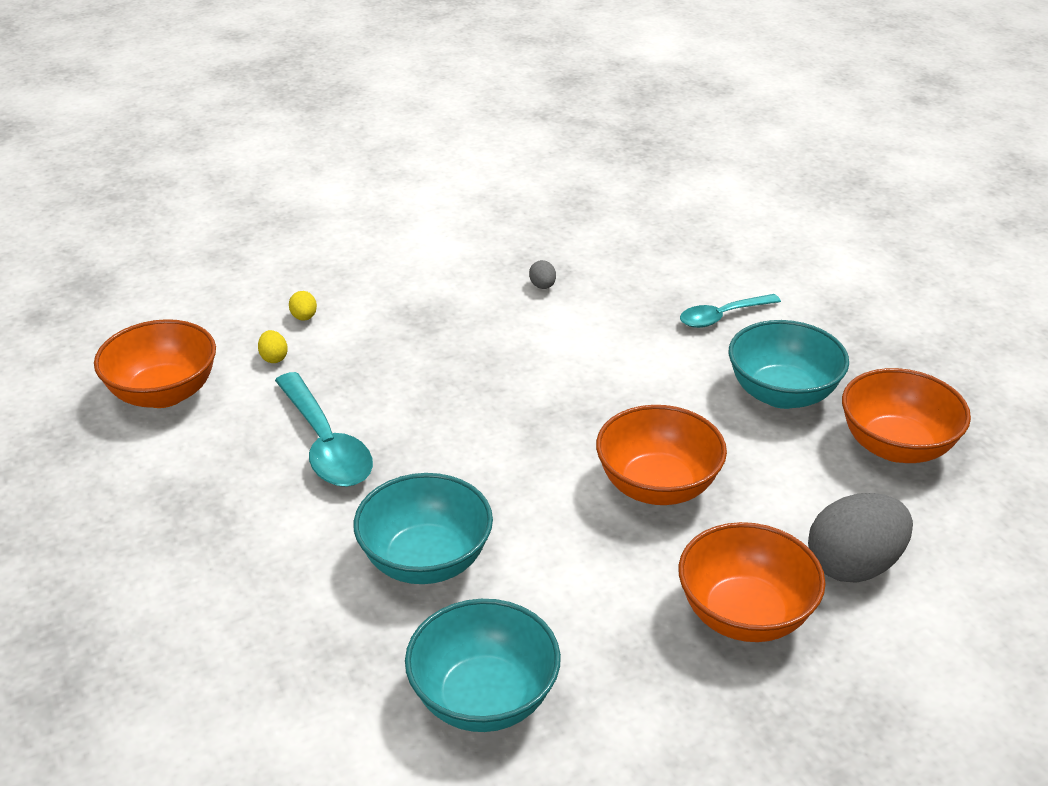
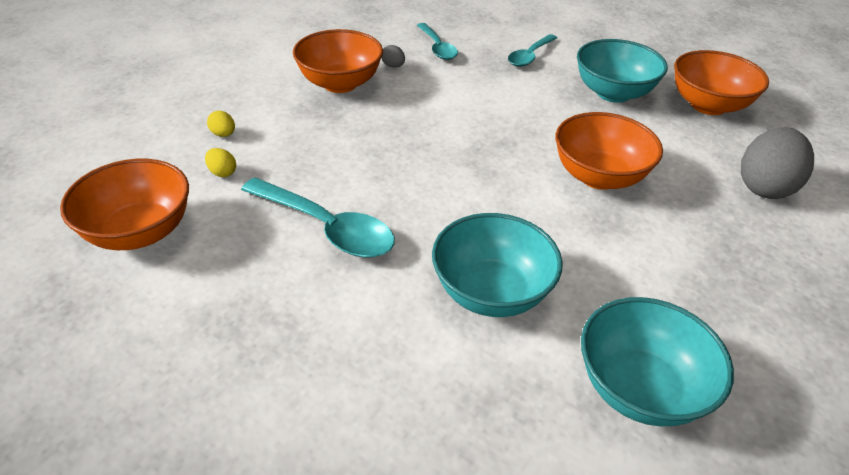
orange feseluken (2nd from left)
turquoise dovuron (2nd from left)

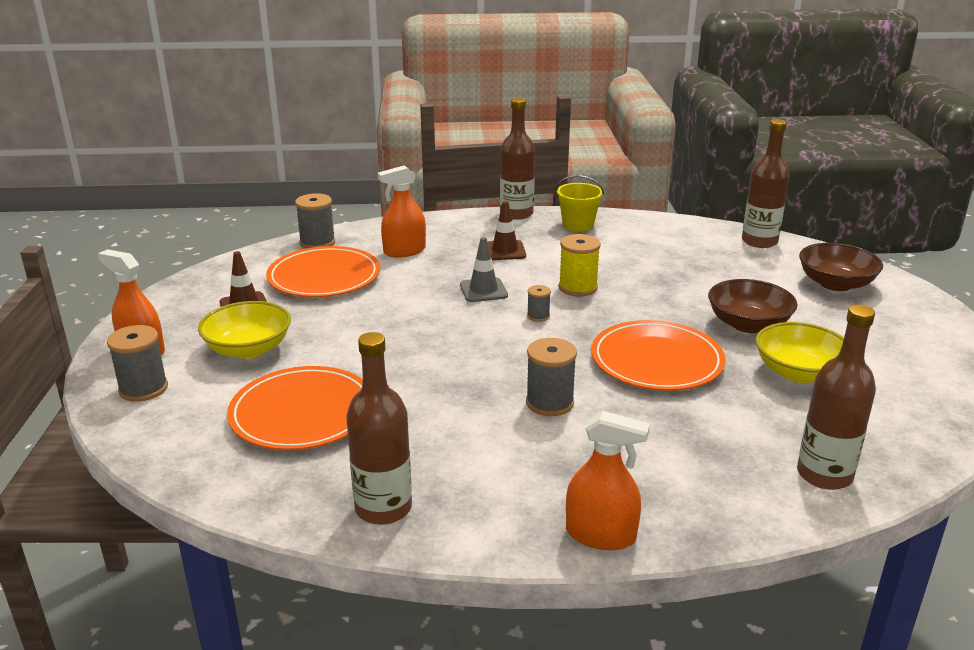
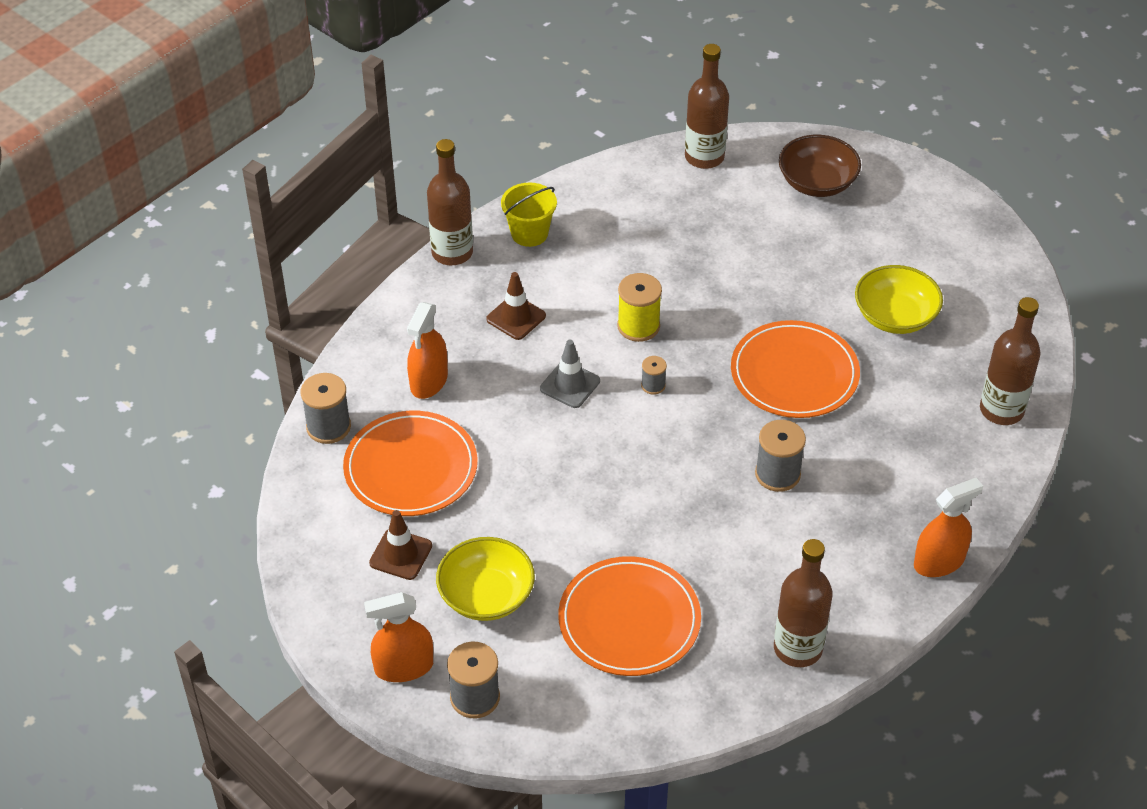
brown feseluken (1st from left in the first image)

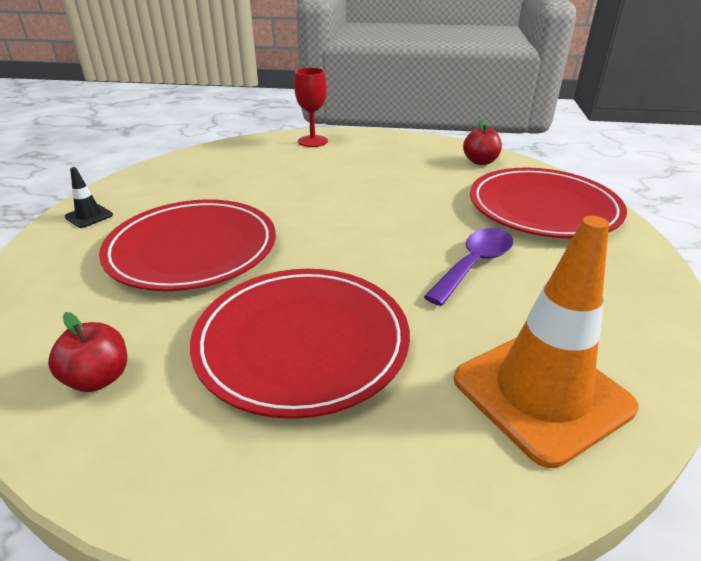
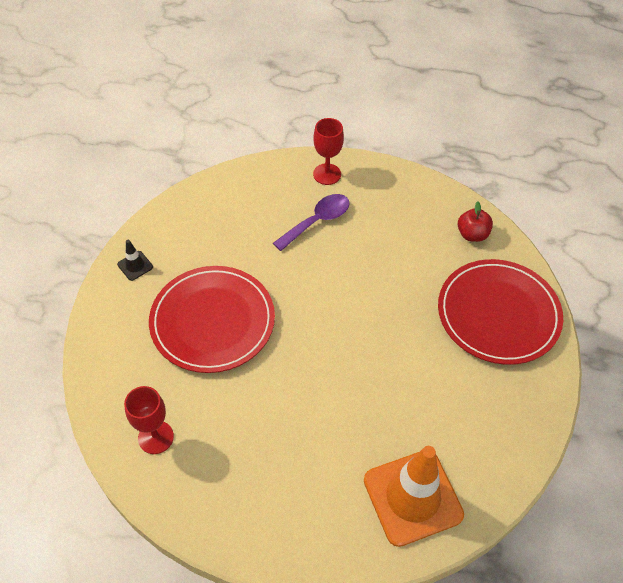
purple dovuron
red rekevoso (2nd from left in the first image)
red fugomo (1st from left)

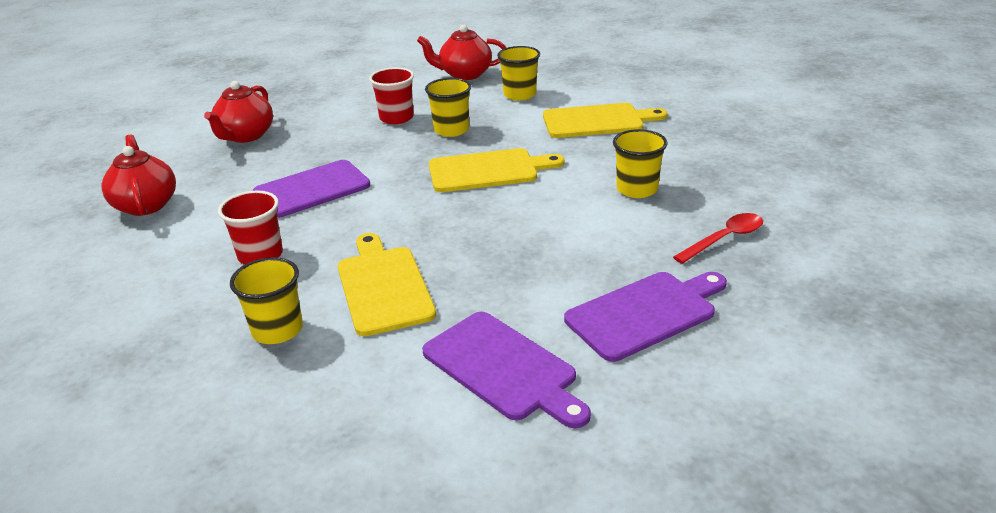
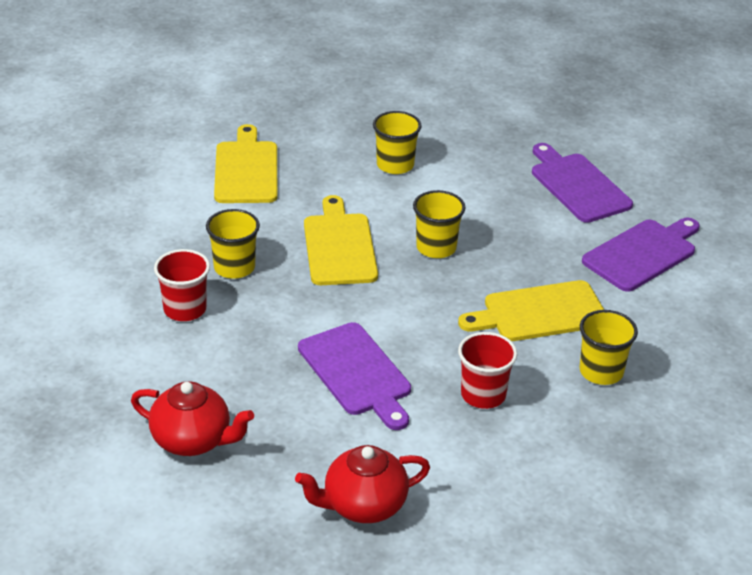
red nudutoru (3rd from left in the first image)
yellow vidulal (3rd from left)
red dovuron

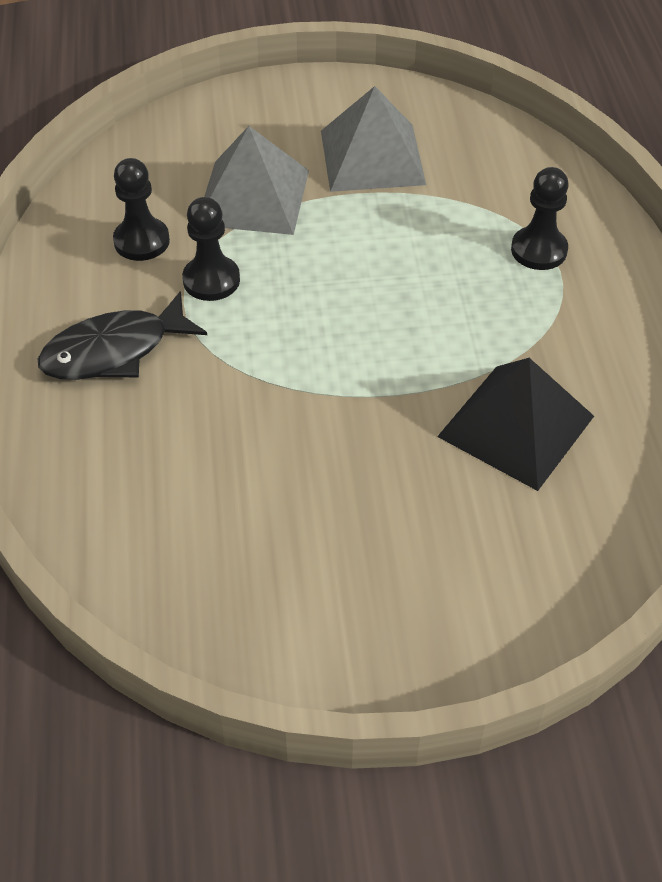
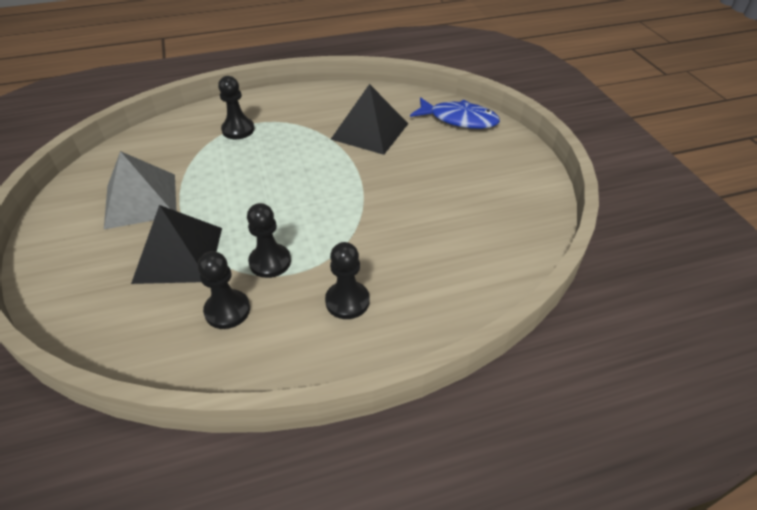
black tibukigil (1st from left)
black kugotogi (4th from left)
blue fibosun

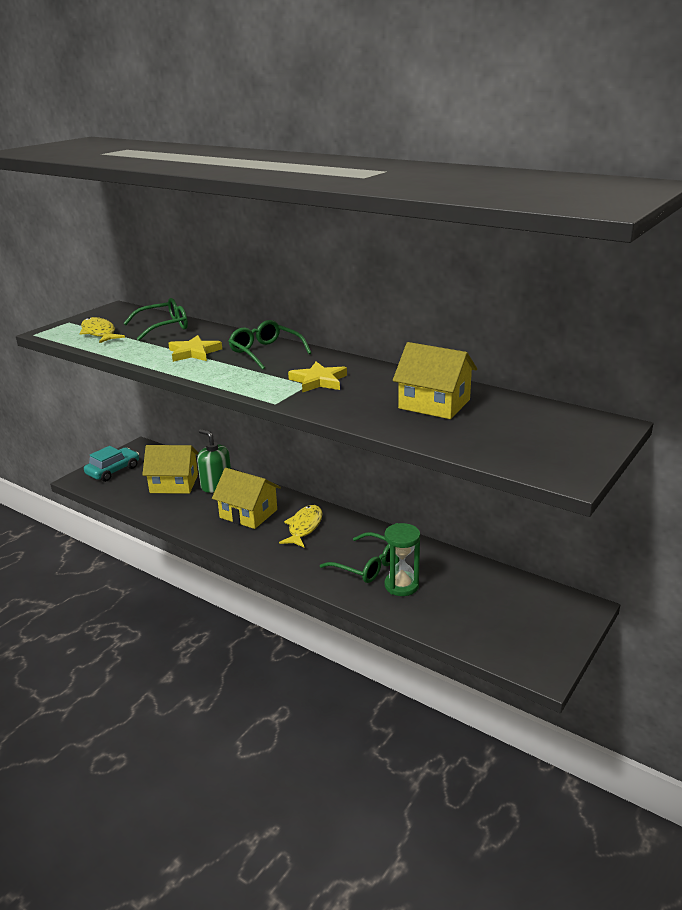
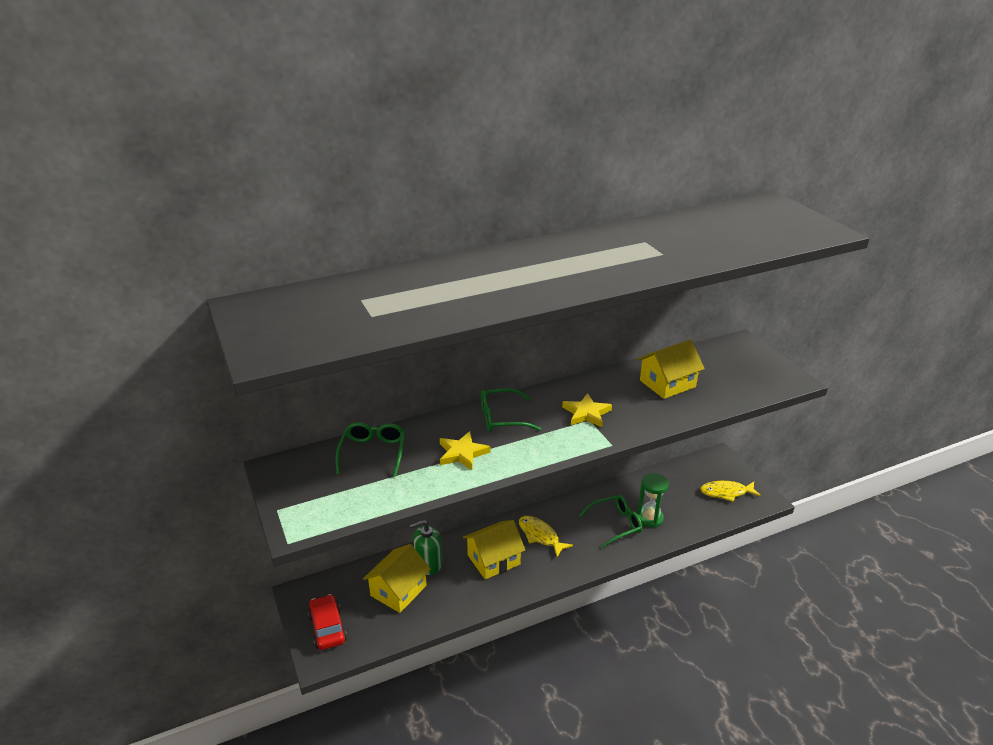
yellow fibosun (2nd from left)
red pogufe

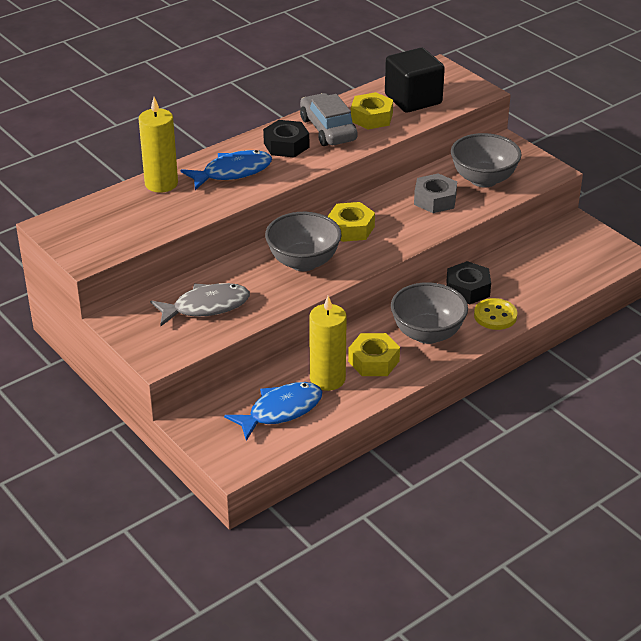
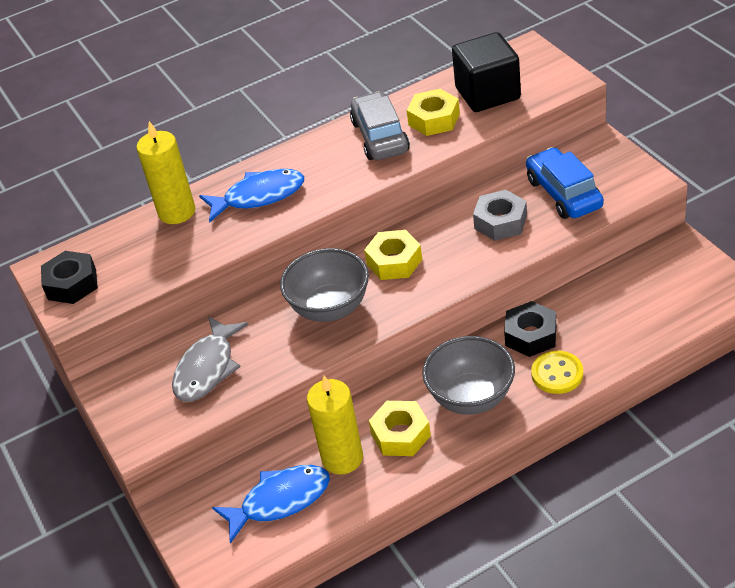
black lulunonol (1st from left)
blue pogufe
grey fibosun

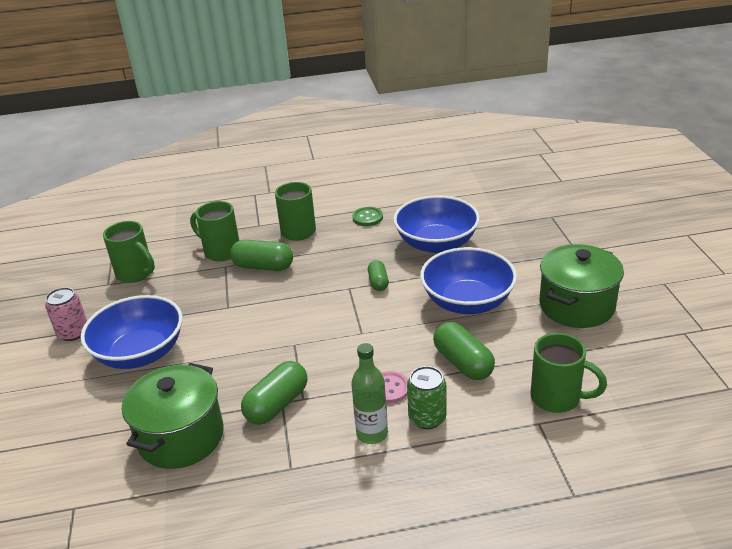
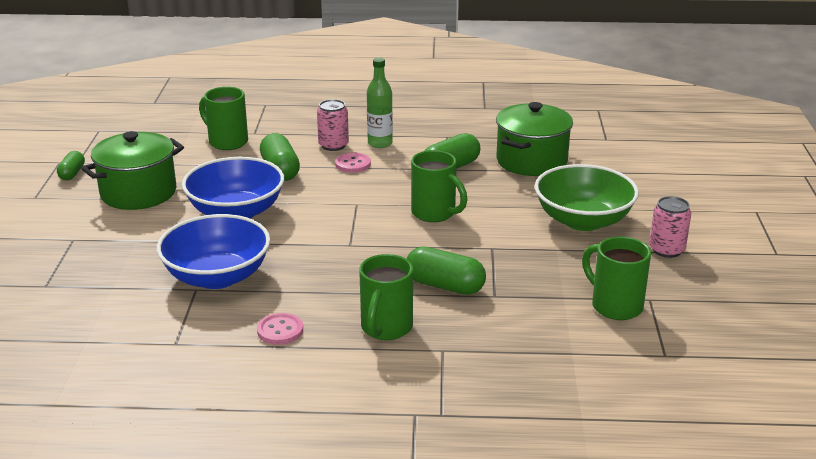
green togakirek (3rd from left)
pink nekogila (1st from left)
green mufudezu (1st from left)
green feseluken
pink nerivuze (1st from left)

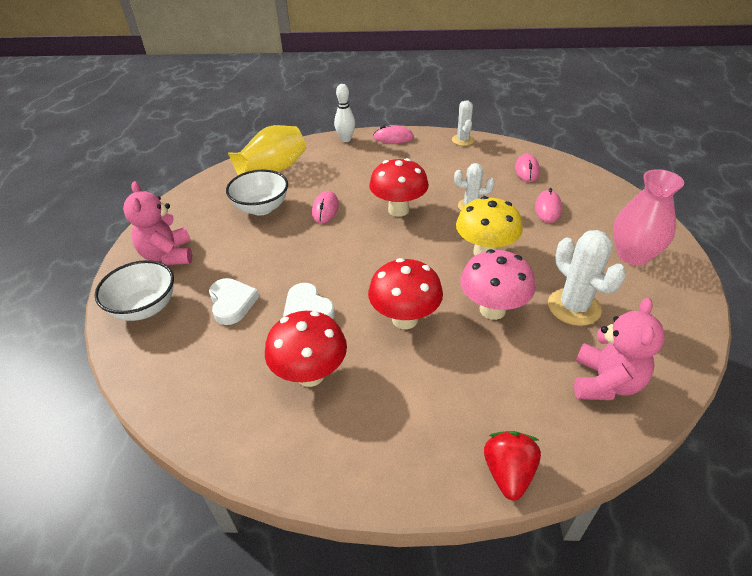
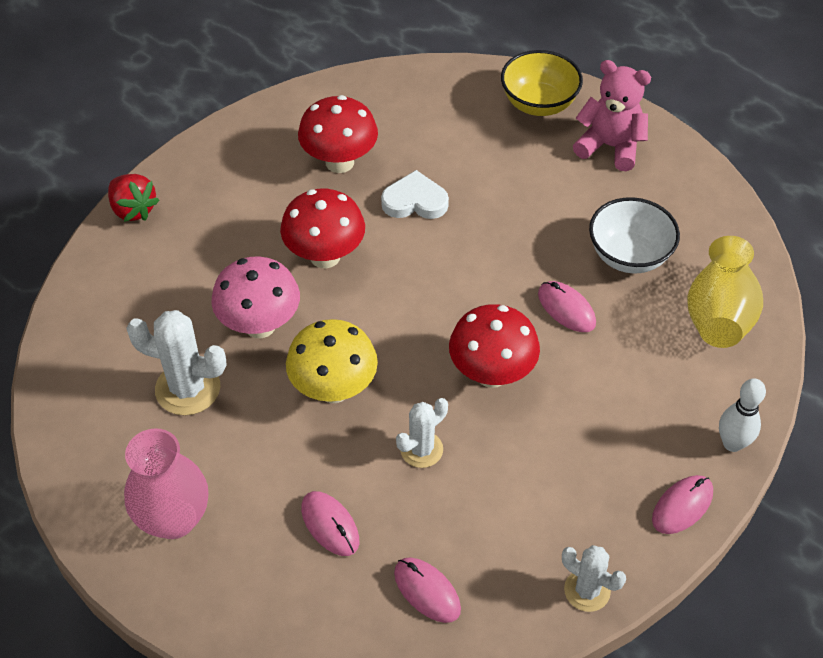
yellow feseluken
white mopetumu (1st from left in the first image)
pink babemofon (2nd from left in the first image)

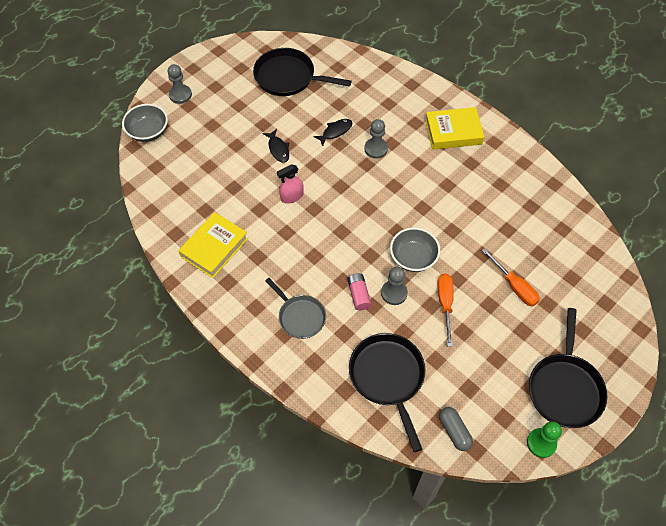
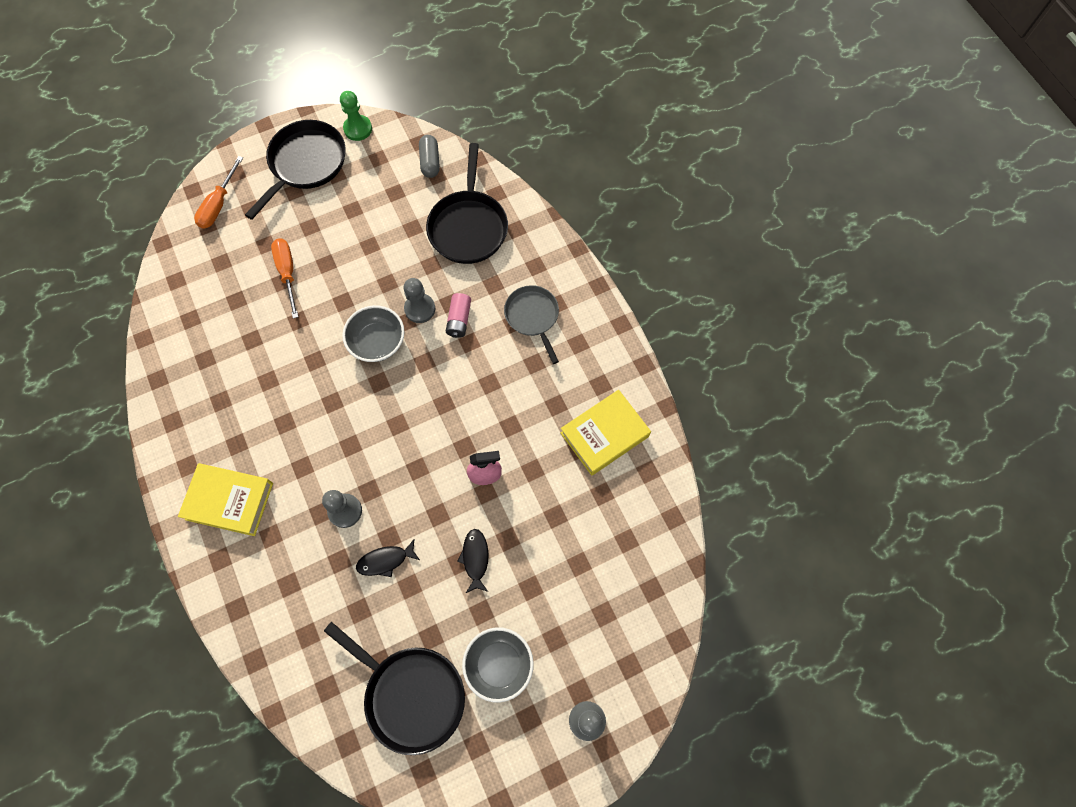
grey feseluken (2nd from left)
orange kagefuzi (1st from left)

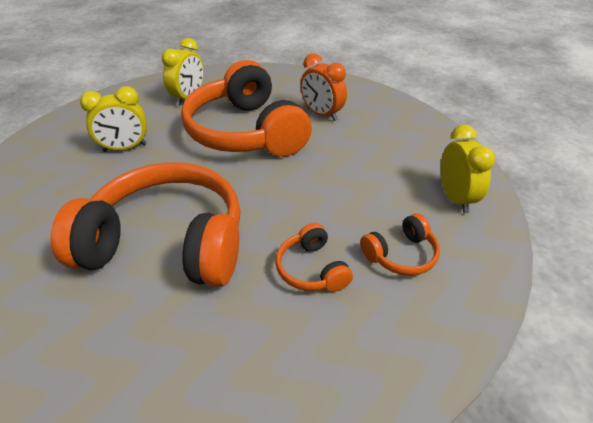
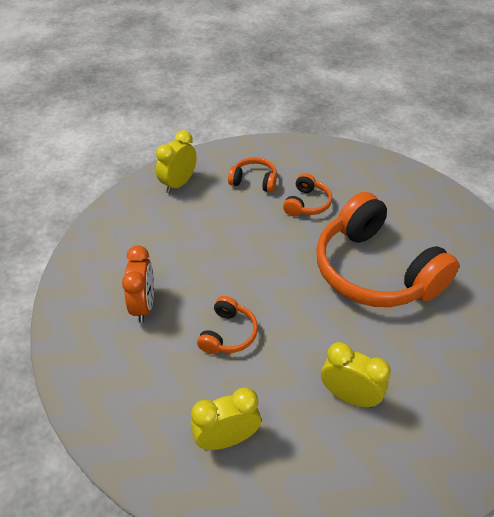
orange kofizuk (1st from left)

